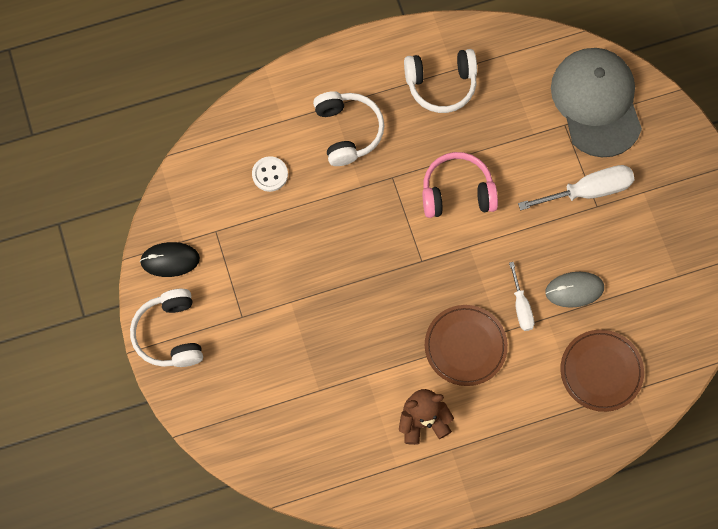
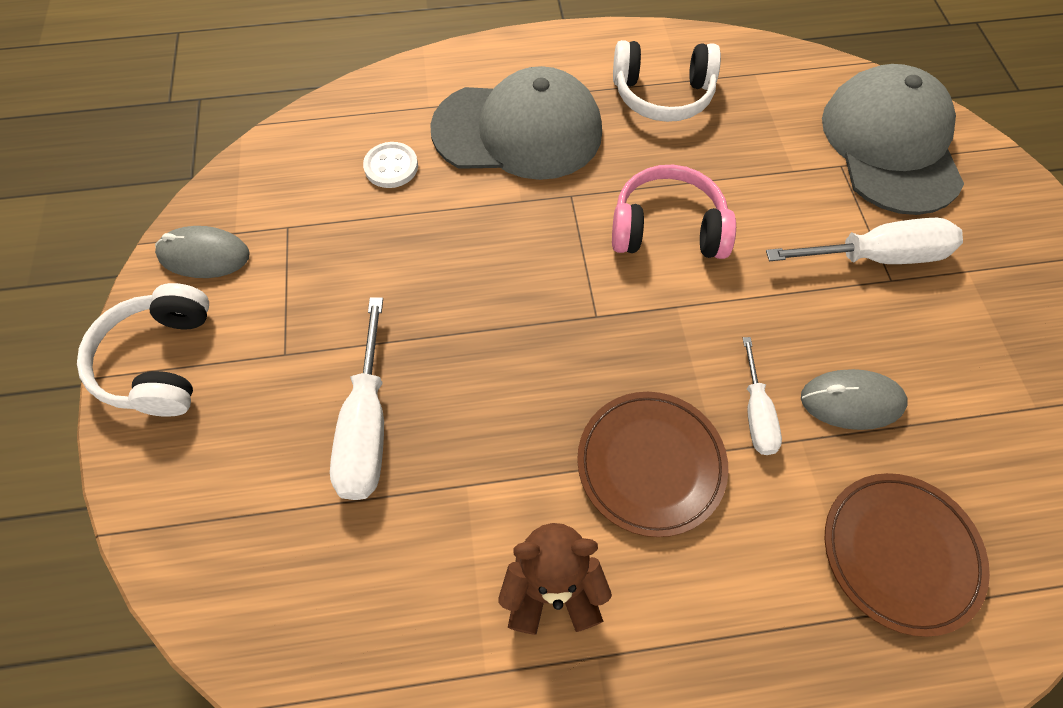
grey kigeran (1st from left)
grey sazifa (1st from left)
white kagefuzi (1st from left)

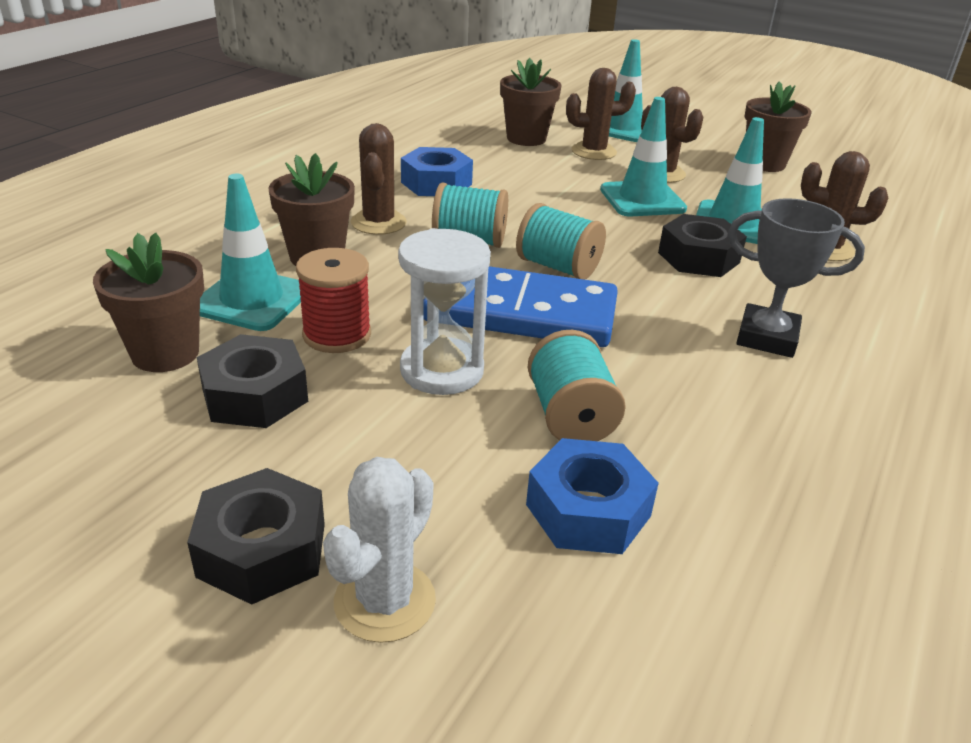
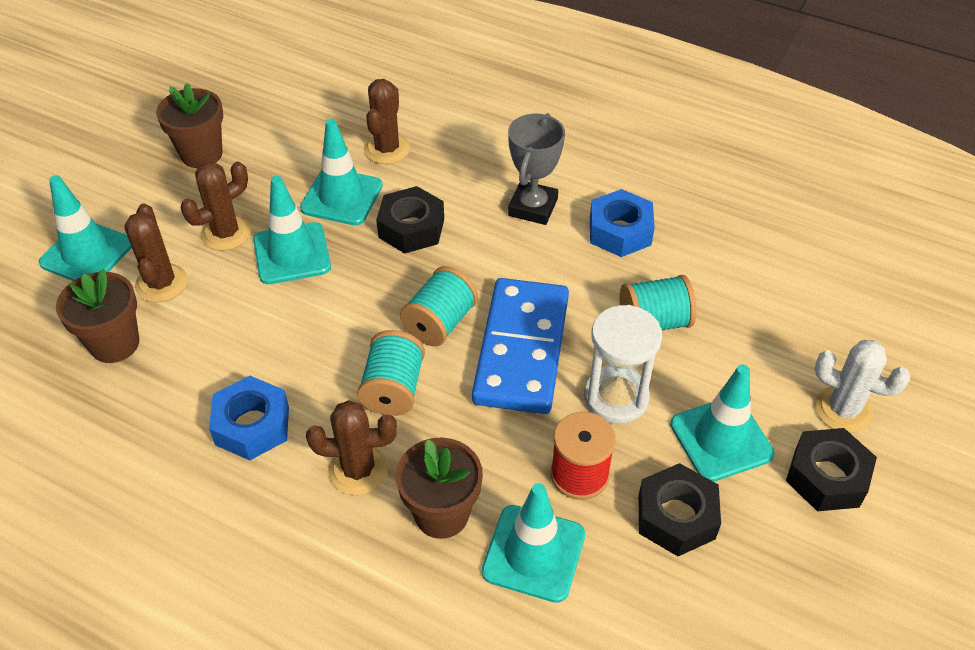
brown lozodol (1st from left in the first image)
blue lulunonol (2nd from left)
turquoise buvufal (5th from left)

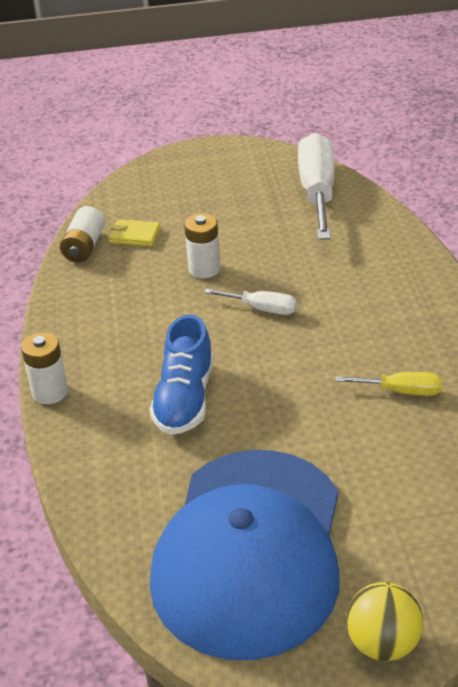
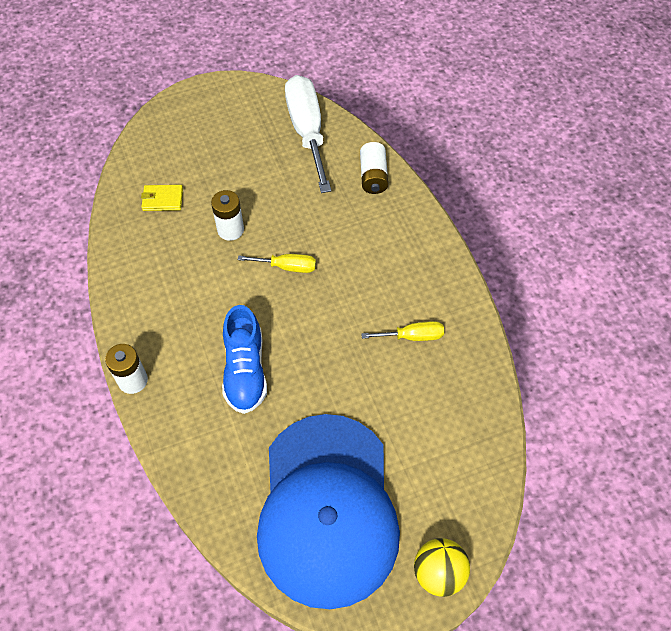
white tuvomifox (3rd from left)
yellow kagefuzi (1st from left)

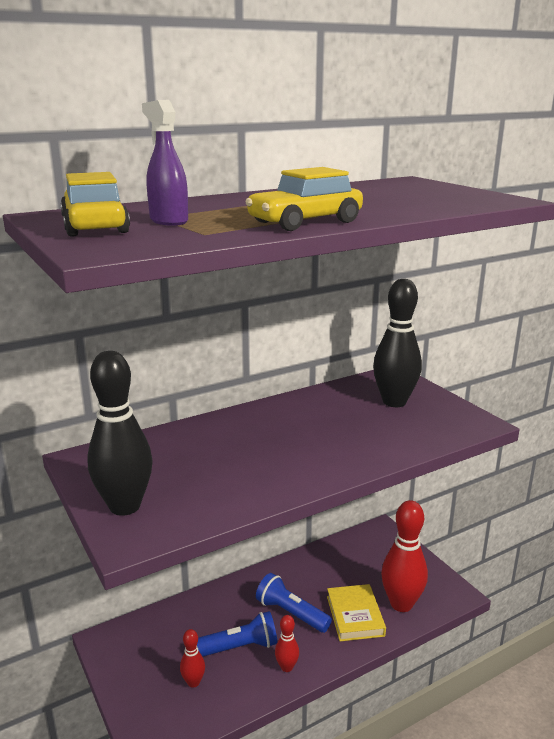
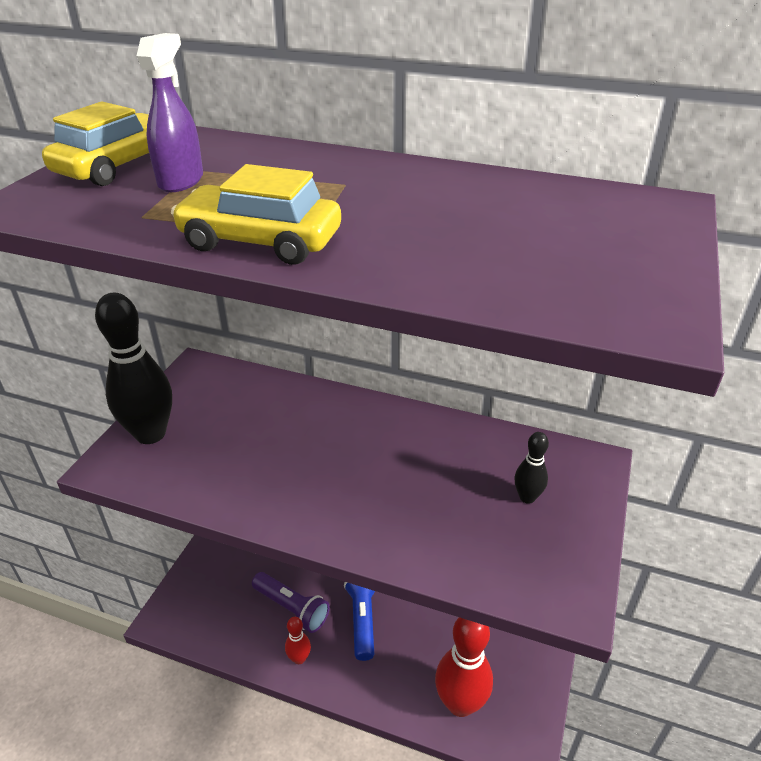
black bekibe (2nd from left)
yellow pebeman
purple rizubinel
red bekibe (1st from left in the first image)

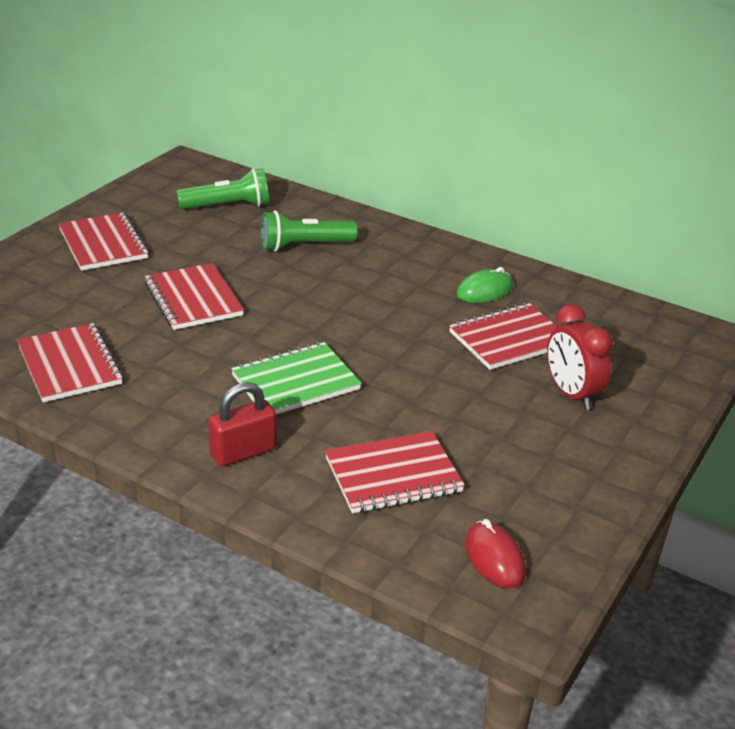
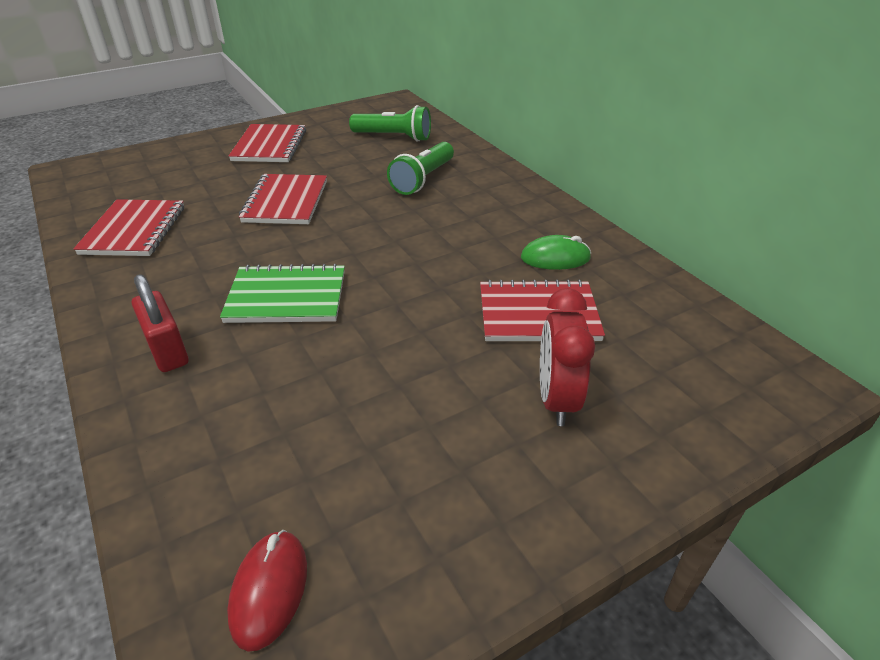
green rizubinel (2nd from left)
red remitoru
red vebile (4th from left in the first image)

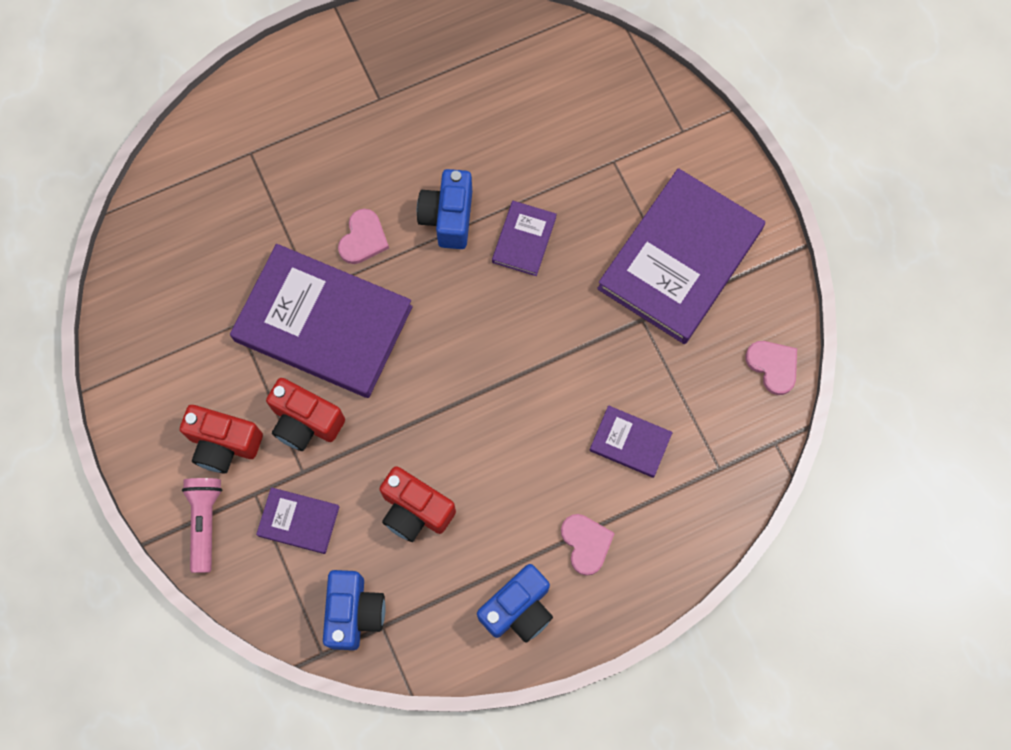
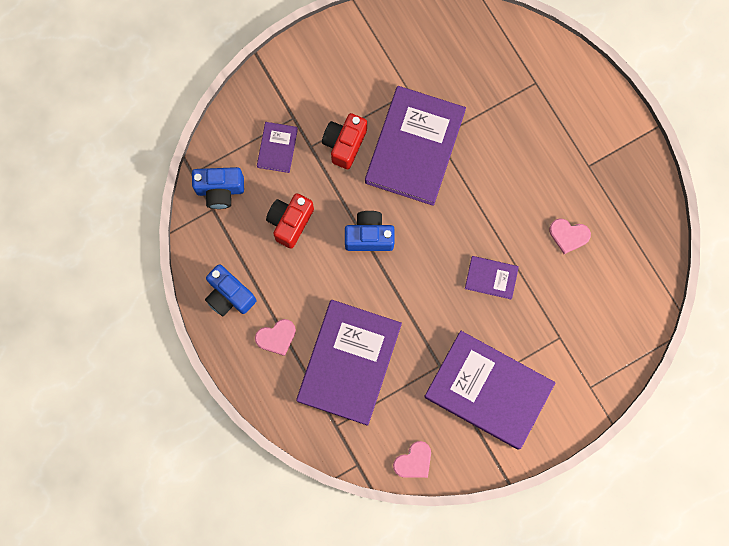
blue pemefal (3rd from left)
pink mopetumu (3rd from left)
red pemefal (1st from left in the first image)
purple pebeman (2nd from left)
pink rizubinel

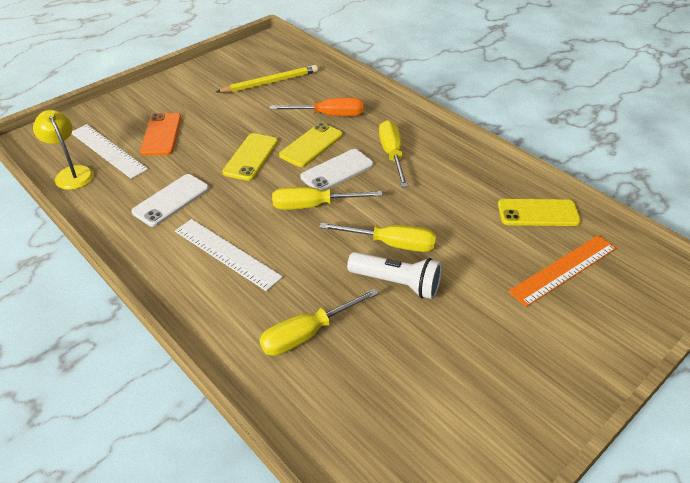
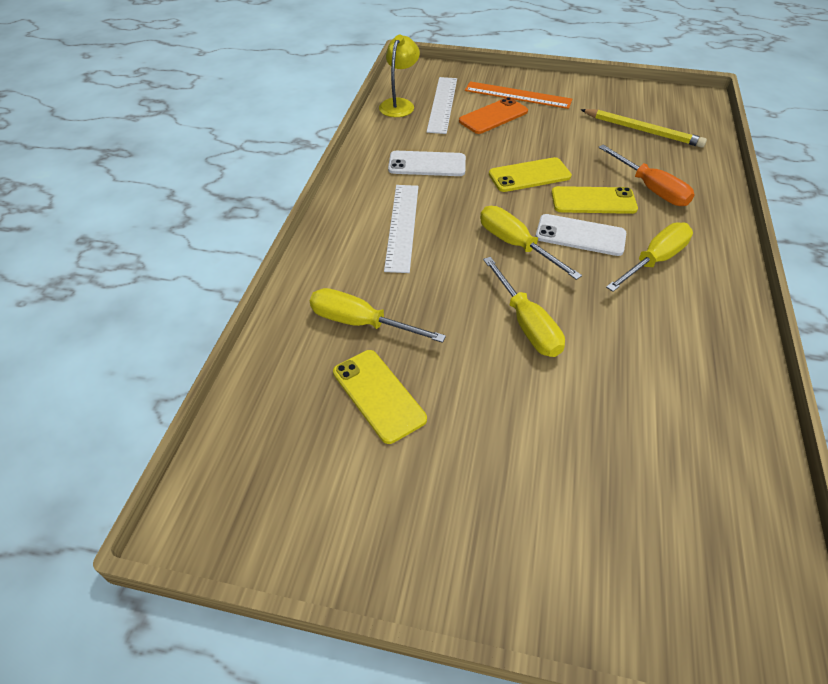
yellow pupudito (1st from left)
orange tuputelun
white rizubinel

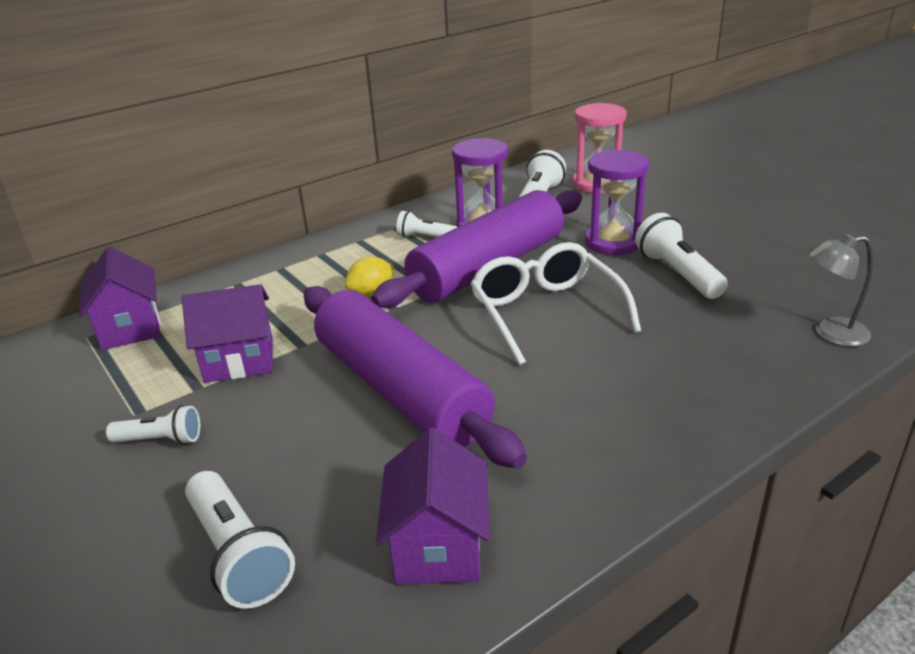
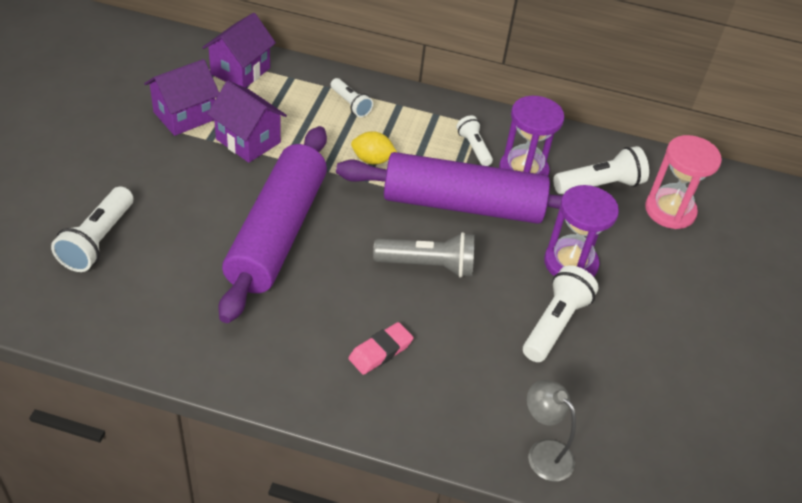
grey rizubinel
white rizubinel (2nd from left)
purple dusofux (1st from left)
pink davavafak

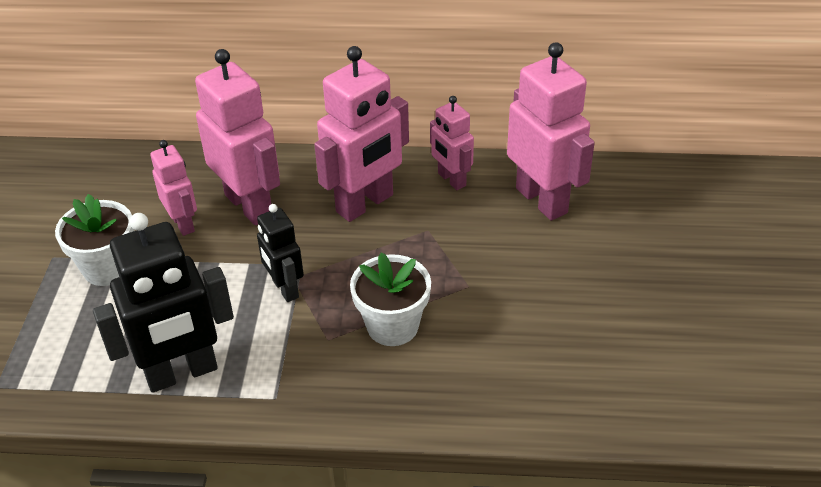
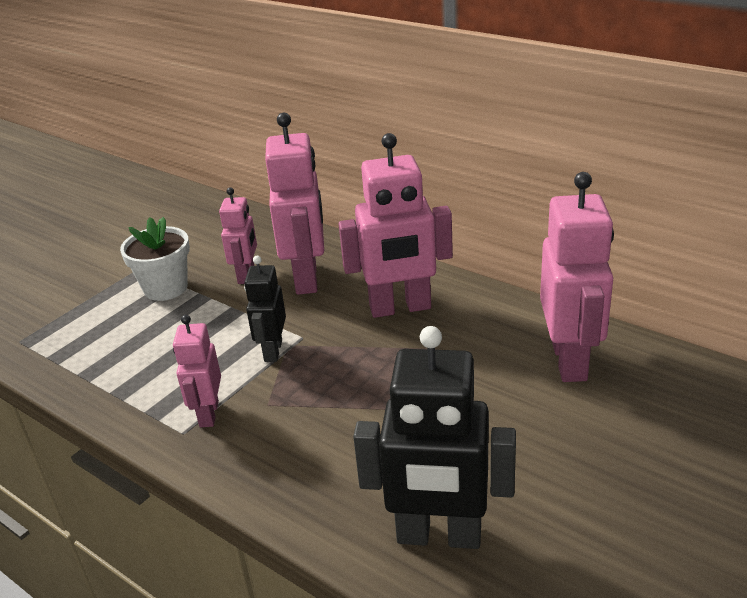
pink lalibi (1st from left)
black lalibi (2nd from left)
white lozodol (2nd from left in the first image)

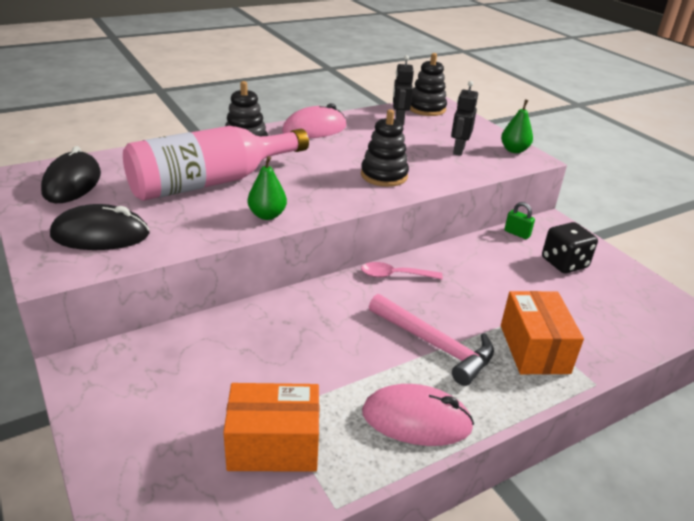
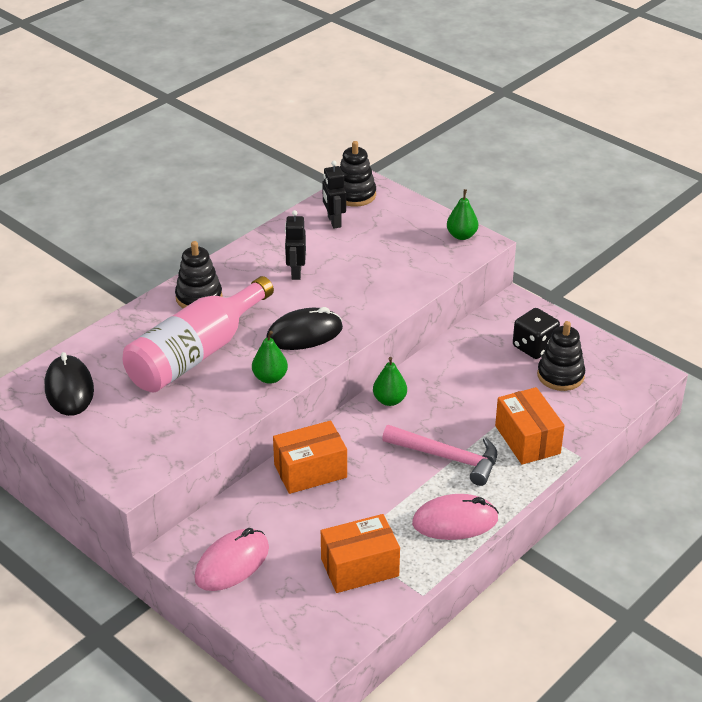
black lalibi (1st from left)
pink sazifa (1st from left)
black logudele (3rd from left)
green remitoru
black sazifa (2nd from left)
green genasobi (2nd from left)
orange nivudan (1st from left)

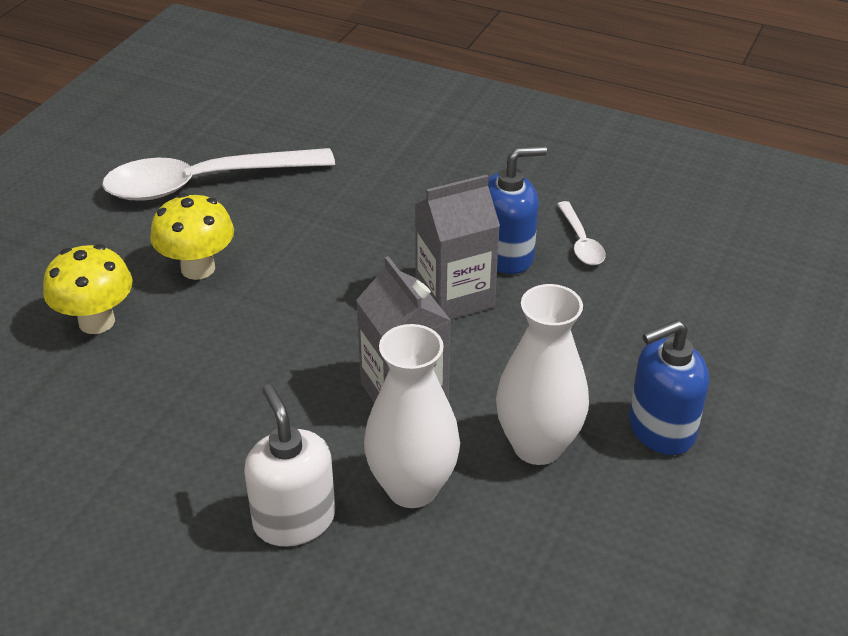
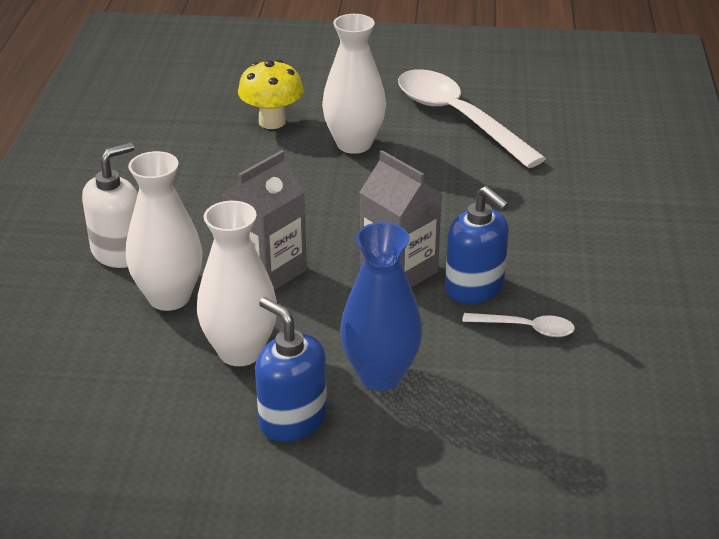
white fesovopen (3rd from left)
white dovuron (2nd from left)
blue fesovopen

